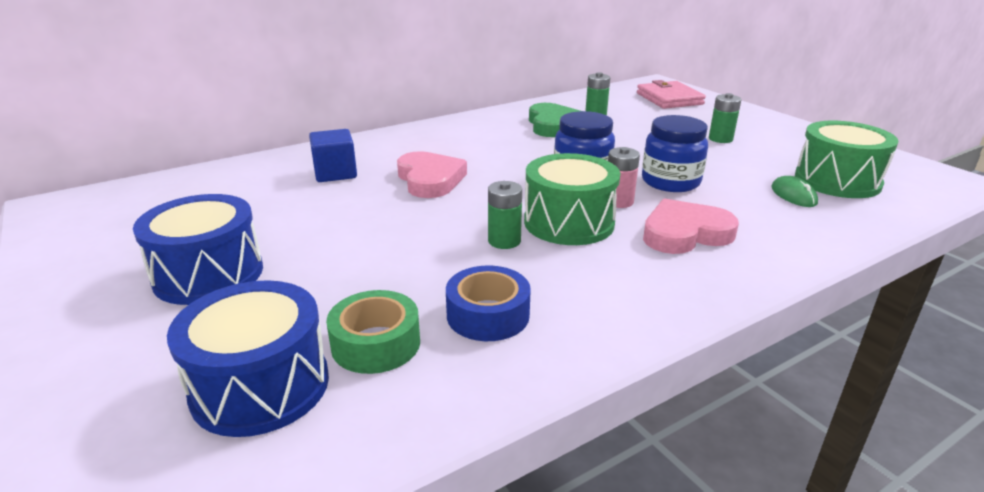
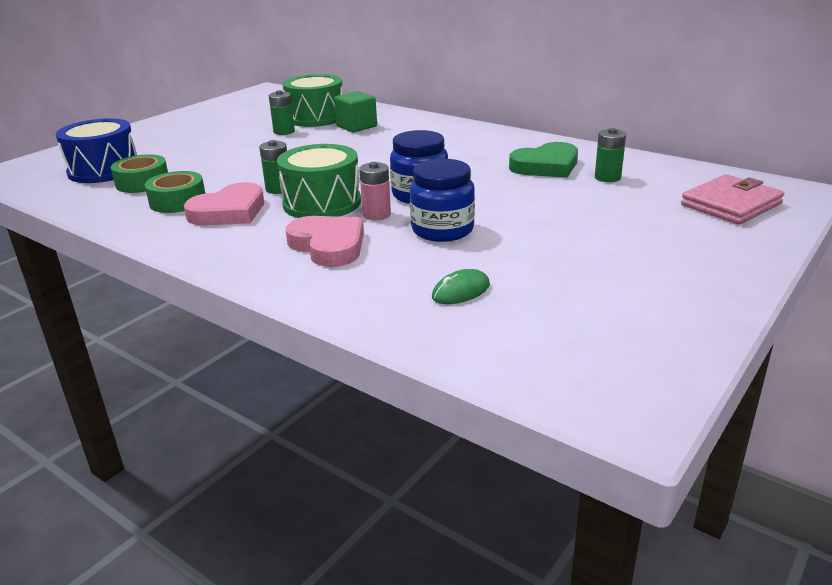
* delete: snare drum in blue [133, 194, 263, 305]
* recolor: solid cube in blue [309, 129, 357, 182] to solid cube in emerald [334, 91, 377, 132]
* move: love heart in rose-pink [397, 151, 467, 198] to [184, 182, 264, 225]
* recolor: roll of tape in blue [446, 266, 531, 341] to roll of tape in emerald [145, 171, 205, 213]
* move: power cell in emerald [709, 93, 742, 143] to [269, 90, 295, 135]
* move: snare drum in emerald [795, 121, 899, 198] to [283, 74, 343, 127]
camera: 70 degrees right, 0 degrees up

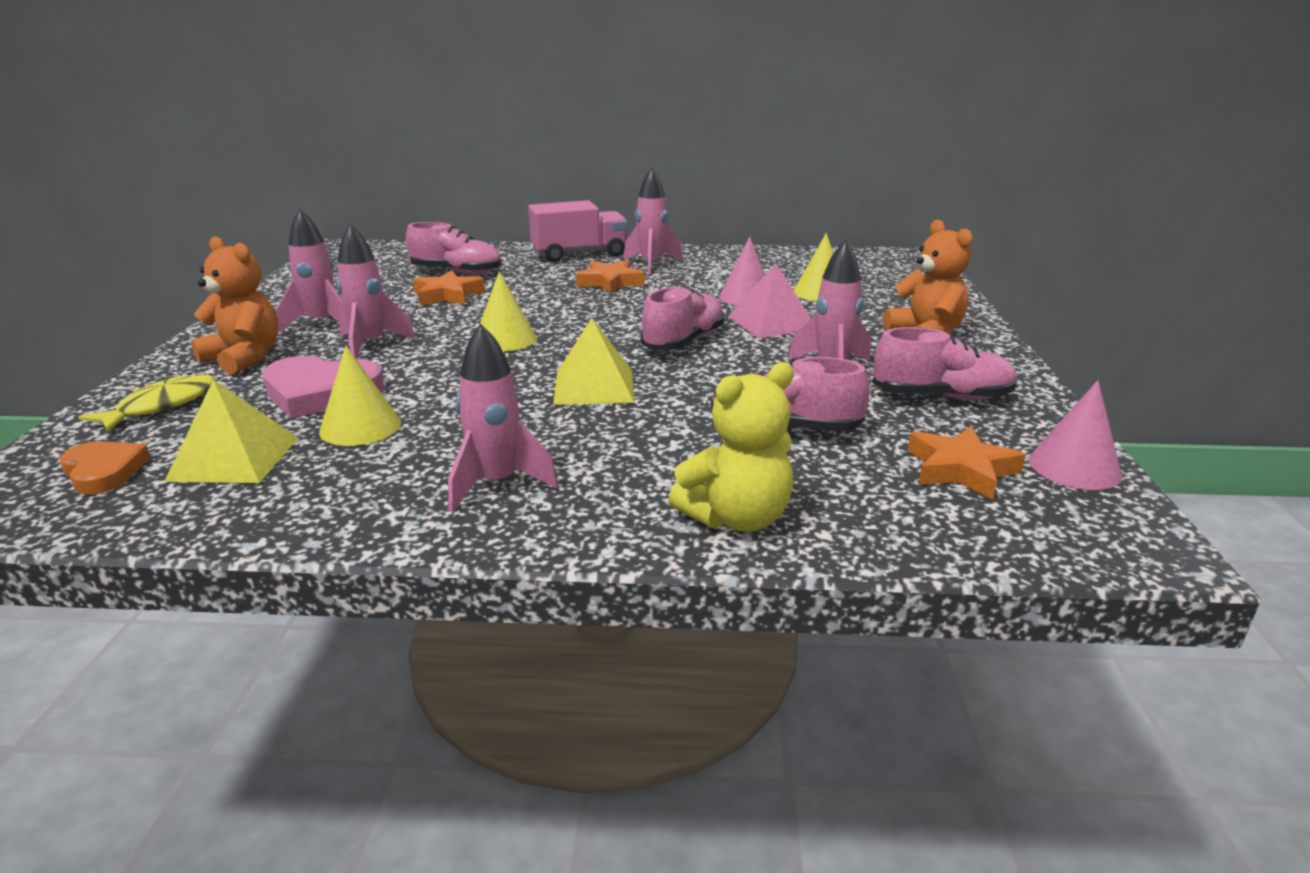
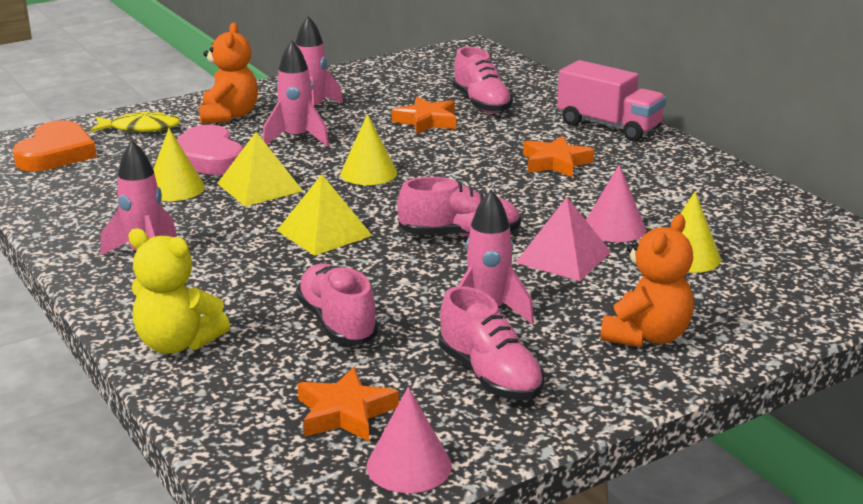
* resize: love heart in orange [60, 441, 150, 494] = [12, 120, 97, 171] x1.61
* move: pyramid in yellow [164, 380, 298, 483] to [217, 132, 303, 206]
* delete: toy rocket in rose-pink [624, 168, 683, 275]
camera: 55 degrees right, 0 degrees up

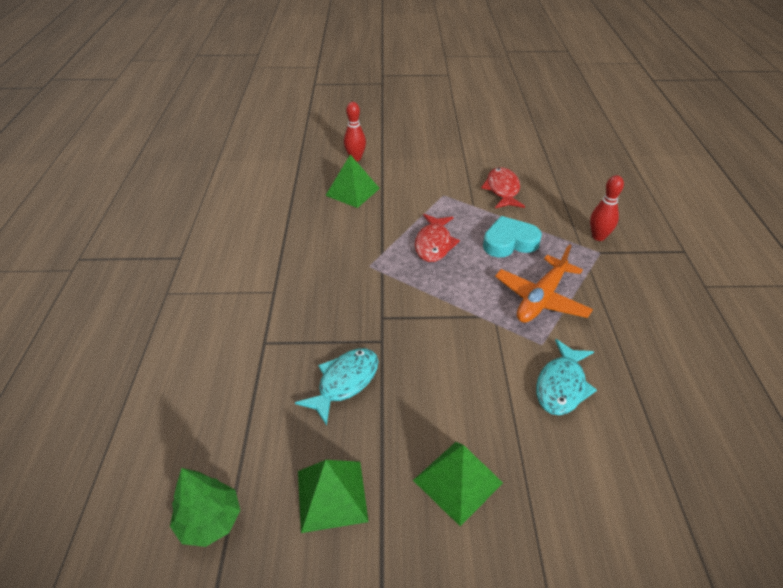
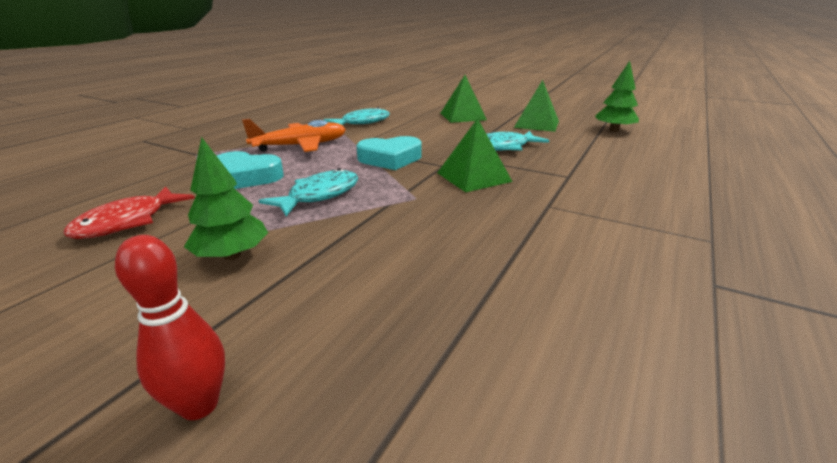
* move: pyramid in emerald [325, 155, 380, 208] to [437, 118, 513, 192]
* recolor: toy fish in red [415, 214, 460, 262] to toy fish in teal [258, 168, 358, 216]
* delete: skittle in red [590, 175, 624, 241]
* insert: fir tree in emerald [184, 137, 268, 260]
* insert: love heart in teal [357, 136, 421, 170]
camera: 150 degrees left, 15 degrees down

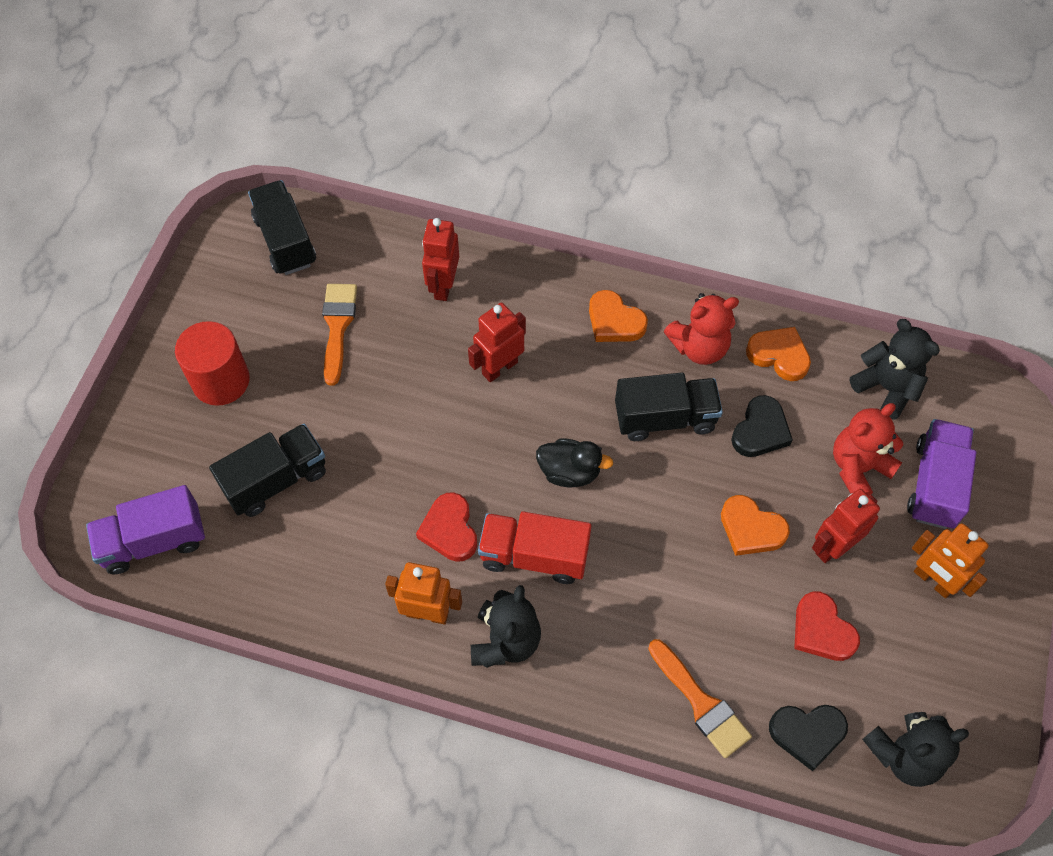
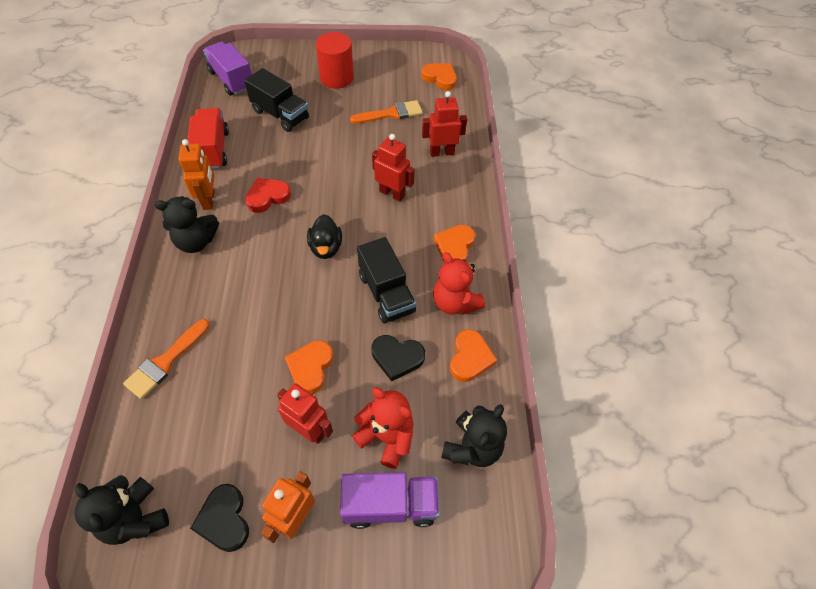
* replace: toy truck in black [248, 180, 316, 275] to love heart in orange [421, 63, 457, 90]
* move: toy truck in red [478, 511, 591, 584] to [187, 108, 229, 169]
* move: love heart in black [769, 705, 848, 771] to [190, 484, 249, 552]
* delete: love heart in red [794, 591, 860, 661]
camera: 70 degrees right, 5 degrees down

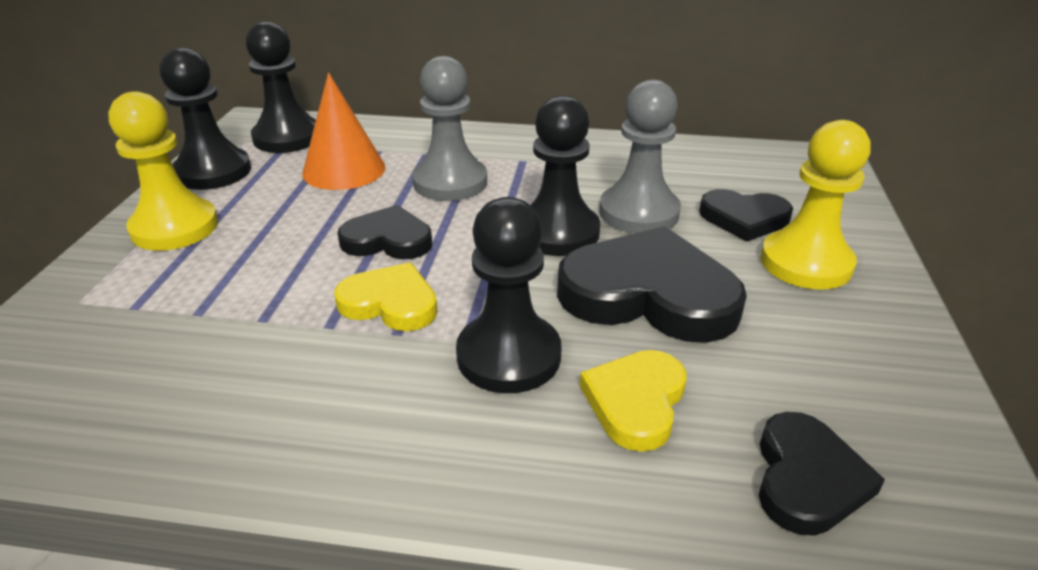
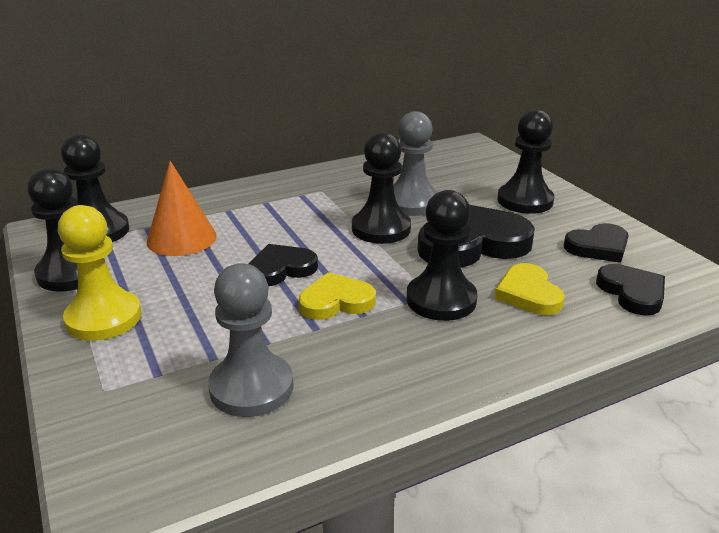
* move: game pawn in ash-grey [412, 56, 487, 201] to [208, 263, 293, 417]
* move: love heart in black [699, 189, 793, 242] to [564, 223, 629, 263]
* recolor: game pawn in yellow [761, 120, 871, 290] to game pawn in black [497, 110, 554, 214]
camera: 35 degrees left, 5 degrees down

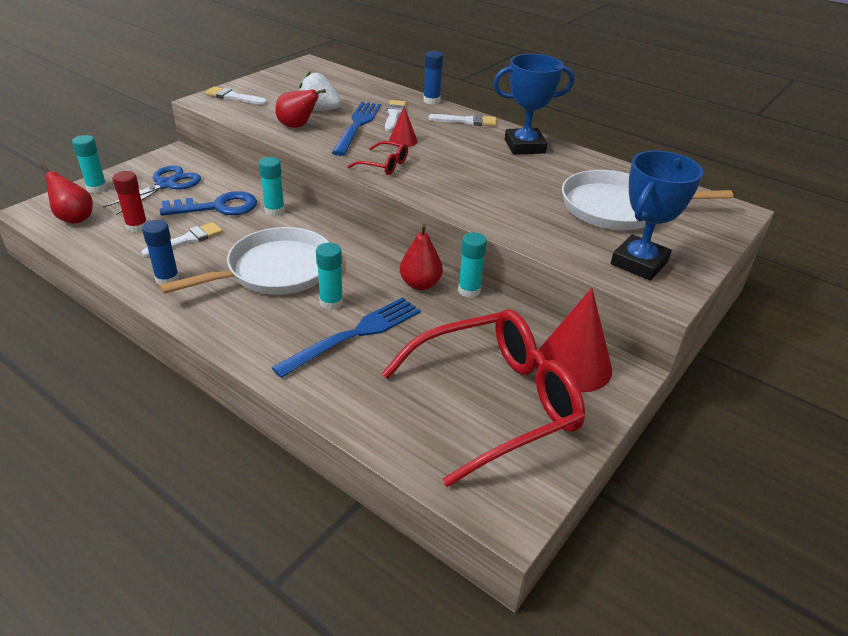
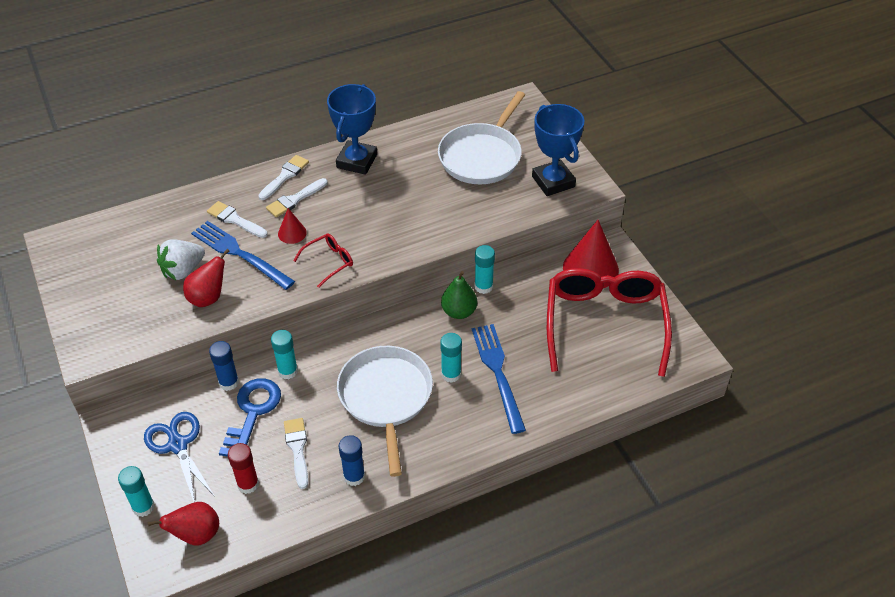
* move: paintbrush in white [205, 87, 268, 105] to [266, 178, 328, 217]
* recolor: pear in red [400, 224, 443, 290] to pear in emerald [441, 271, 477, 319]
* move: stick of glue in blue [423, 51, 443, 104] to [209, 341, 239, 391]
camera: 60 degrees left, 10 degrees up

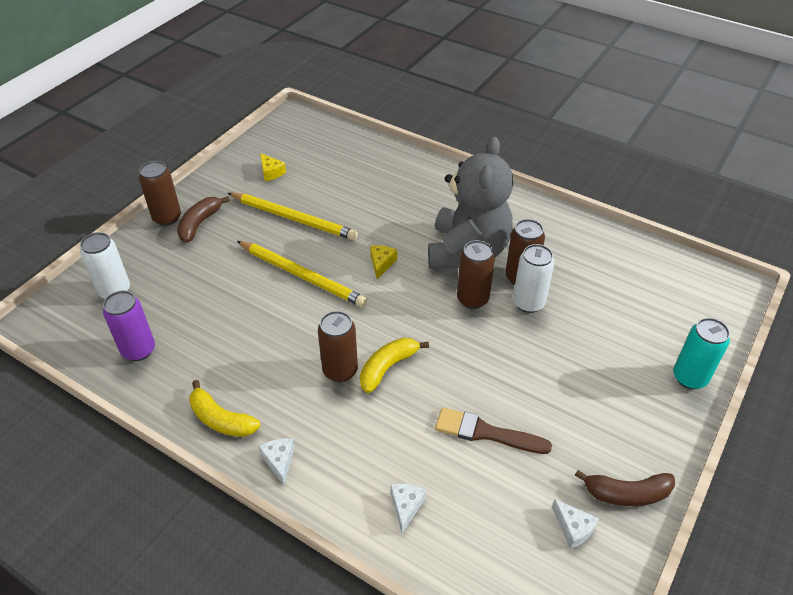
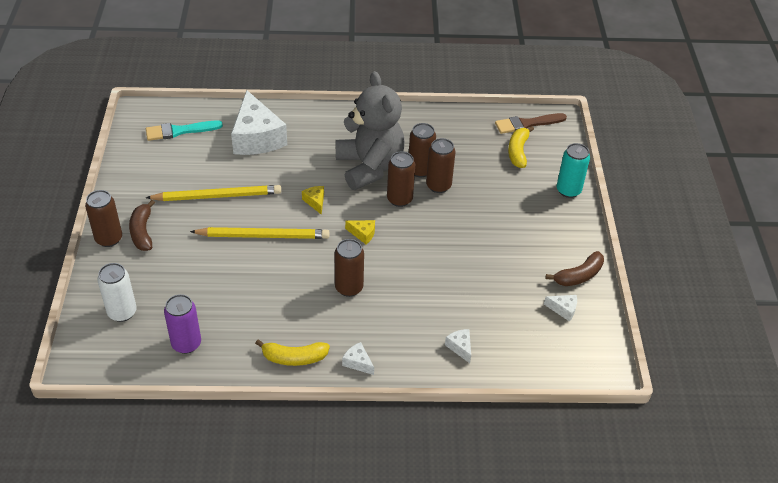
* move: piece of cheese in yellow [260, 153, 286, 181] to [345, 220, 375, 244]
* move: banana fruit in yellow [360, 338, 429, 393] to [508, 126, 534, 168]
* move: paintbrush in russet [435, 407, 552, 454] to [495, 113, 567, 134]
* recolor: can in white [513, 244, 554, 313] to can in russet [426, 138, 455, 193]
* insert: paintbrush in teal [146, 121, 223, 141]
* insert: piece of cheese in white [231, 90, 287, 155]
camera: 35 degrees left, 0 degrees up

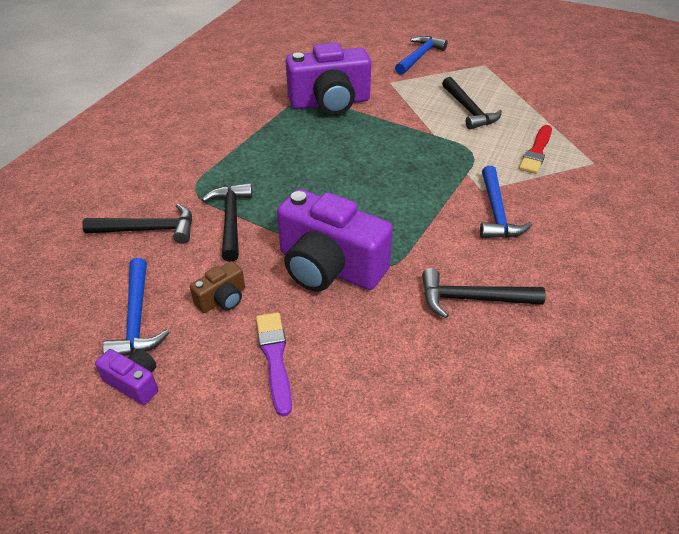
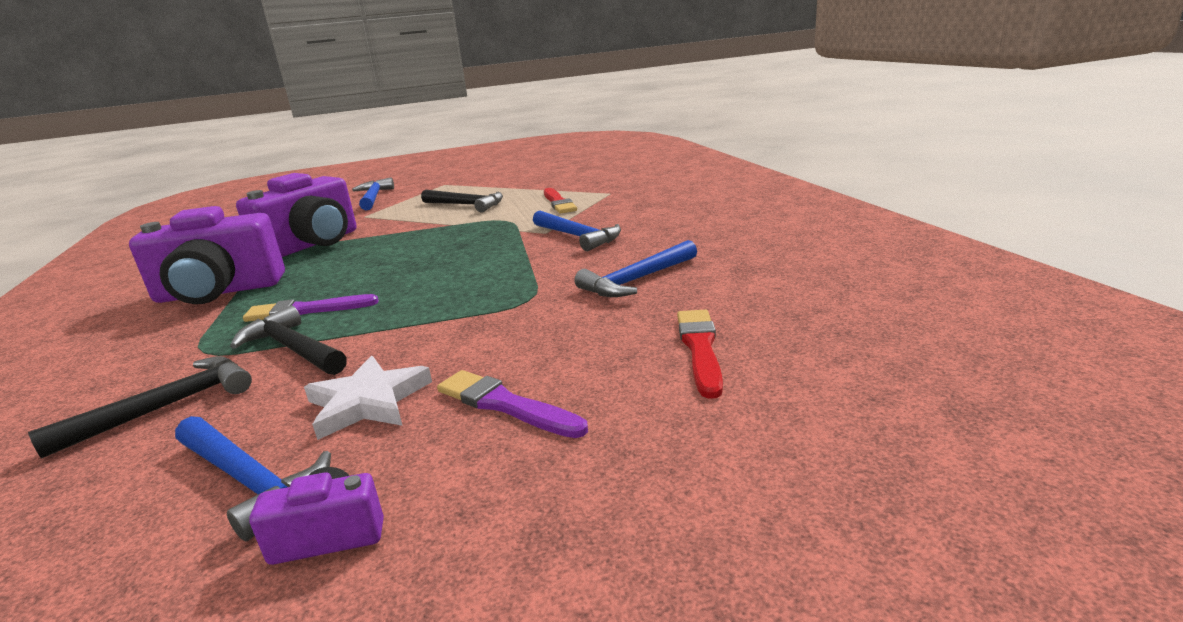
* replace: camera in russet [190, 261, 245, 313] to star shape in white [304, 356, 432, 440]
* move: camera in royal purple [277, 189, 393, 292] to [129, 206, 285, 304]
* recolor: carpenter's hammer in black [422, 268, 546, 318] to carpenter's hammer in blue [574, 240, 697, 297]
* insert: paintbrush in royal purple [243, 294, 379, 322]
* insert: paintbrush in red [677, 309, 723, 399]
camera: 40 degrees left, 20 degrees down

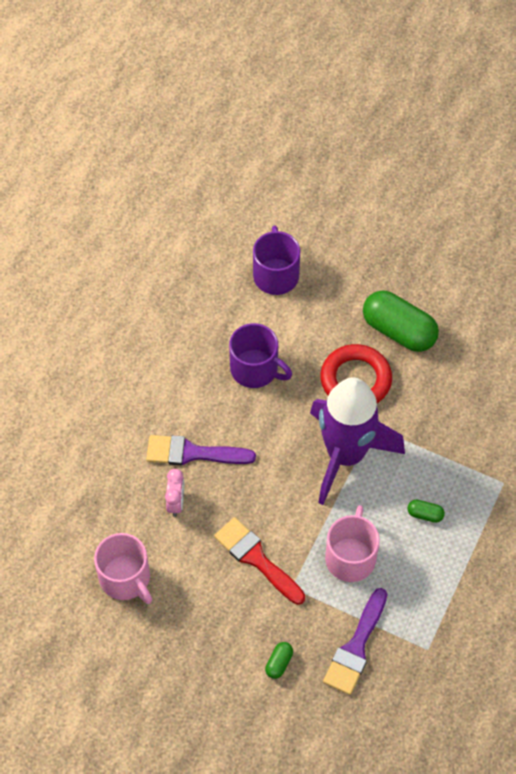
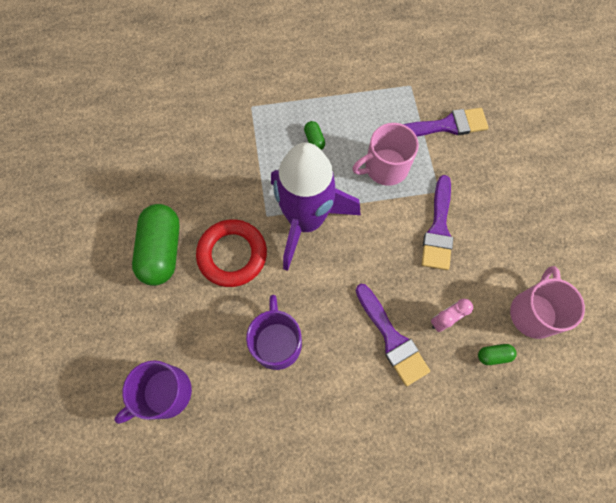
* recolor: paintbrush in red [214, 517, 305, 605] to paintbrush in royal purple [422, 175, 453, 270]
* move: capsule in emerald [265, 642, 293, 679] to [478, 344, 517, 365]
camera: 125 degrees left, 10 degrees up

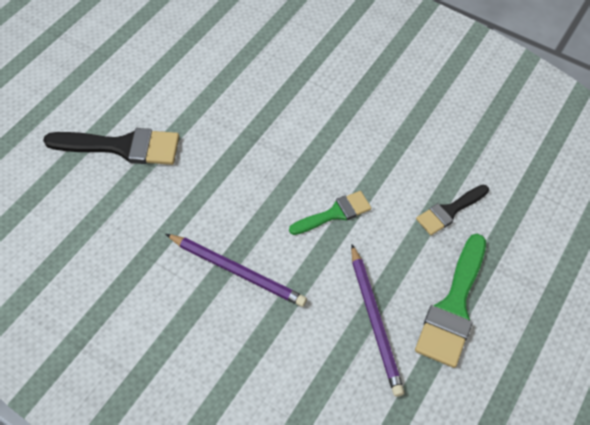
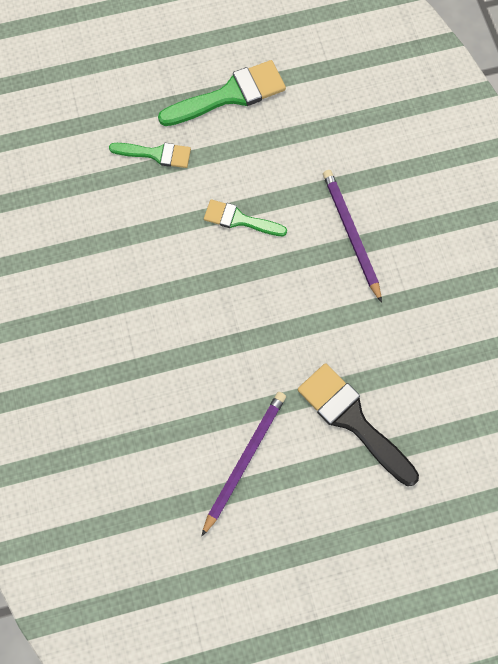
* move: wooden pencil in royal purple [351, 244, 404, 397] to [202, 392, 286, 536]
* recolor: paintbrush in black [416, 185, 489, 235] to paintbrush in emerald [109, 143, 191, 168]
camera: 135 degrees left, 15 degrees up

